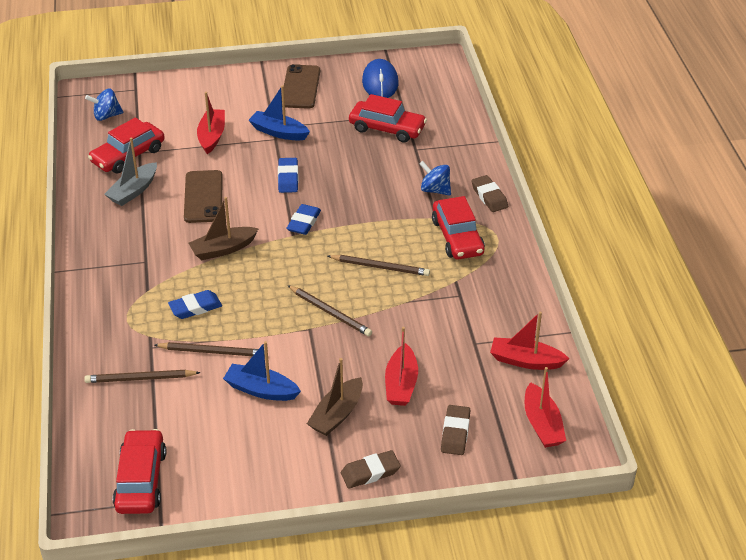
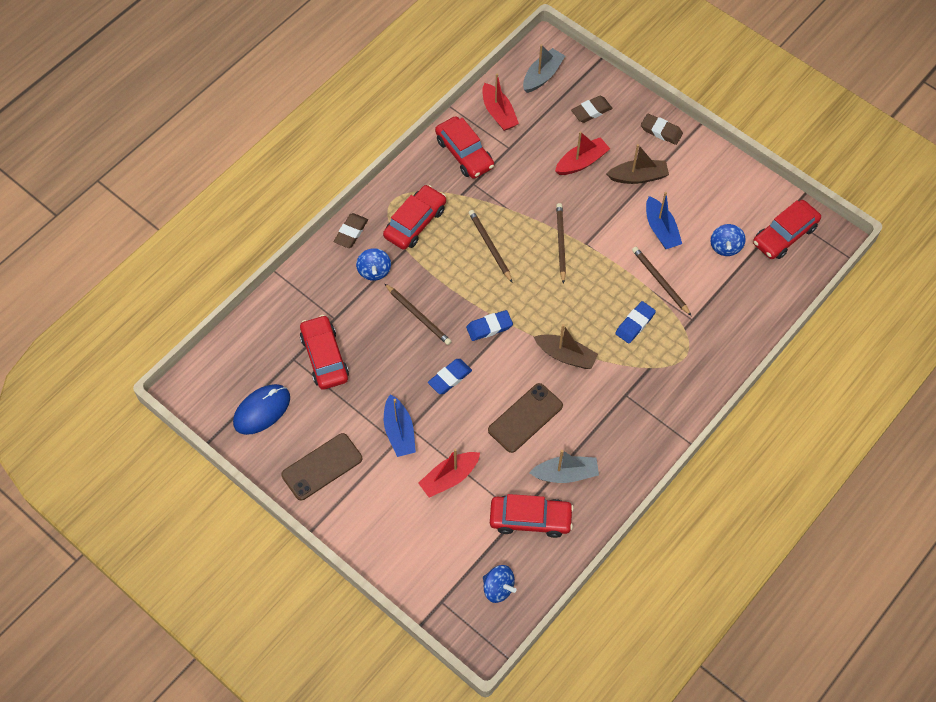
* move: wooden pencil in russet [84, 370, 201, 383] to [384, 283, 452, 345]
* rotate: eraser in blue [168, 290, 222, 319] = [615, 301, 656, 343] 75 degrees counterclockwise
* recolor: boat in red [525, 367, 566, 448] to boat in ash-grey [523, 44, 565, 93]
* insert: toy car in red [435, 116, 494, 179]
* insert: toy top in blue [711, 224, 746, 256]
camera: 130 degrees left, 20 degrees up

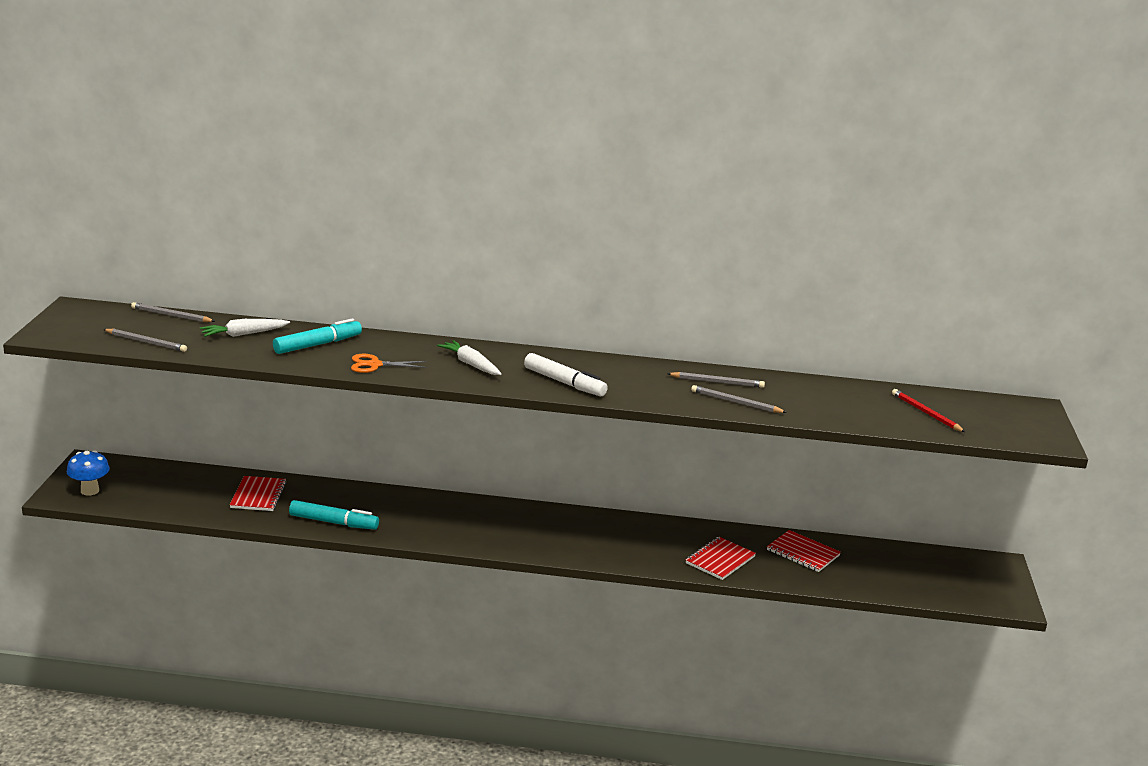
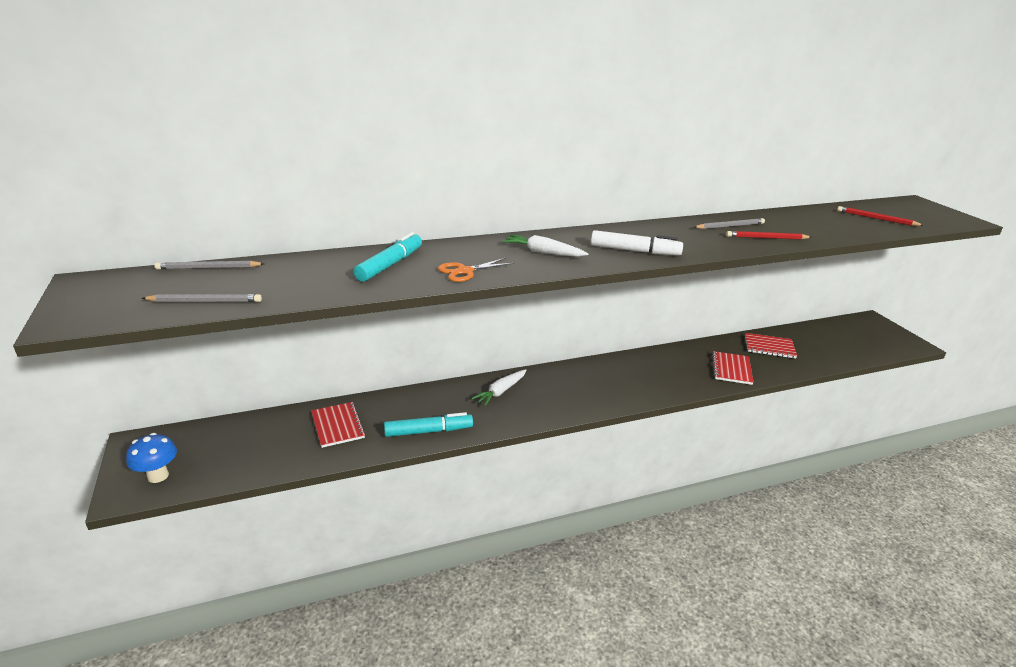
* move: carrot in white [200, 319, 290, 337] to [472, 369, 526, 406]
* recolor: wooden pencil in ash-grey [691, 385, 787, 413] to wooden pencil in red [726, 231, 811, 240]
camera: 25 degrees left, 5 degrees up

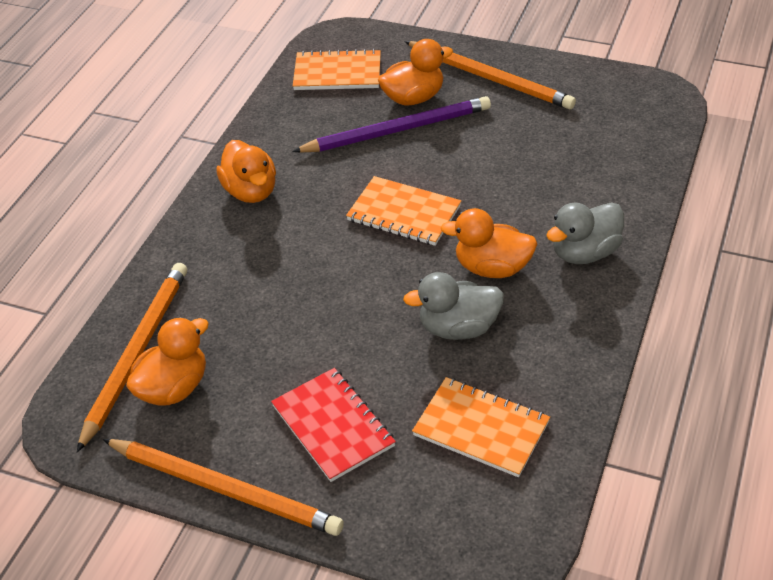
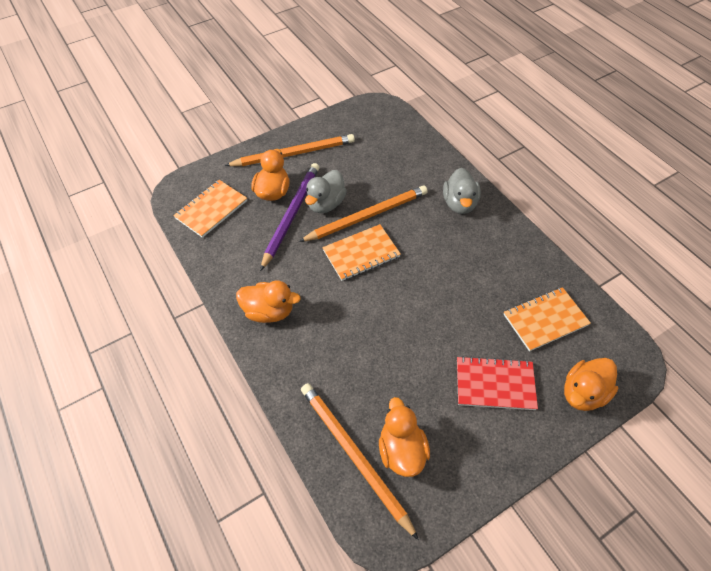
* move: wooden pencil in orange [102, 439, 344, 536] to [299, 186, 428, 242]
* move: duck in ash-grey [403, 272, 504, 340] to [305, 170, 347, 213]
* move: duck in orange [441, 208, 537, 278] to [564, 358, 618, 411]
camera: 55 degrees left, 10 degrees up

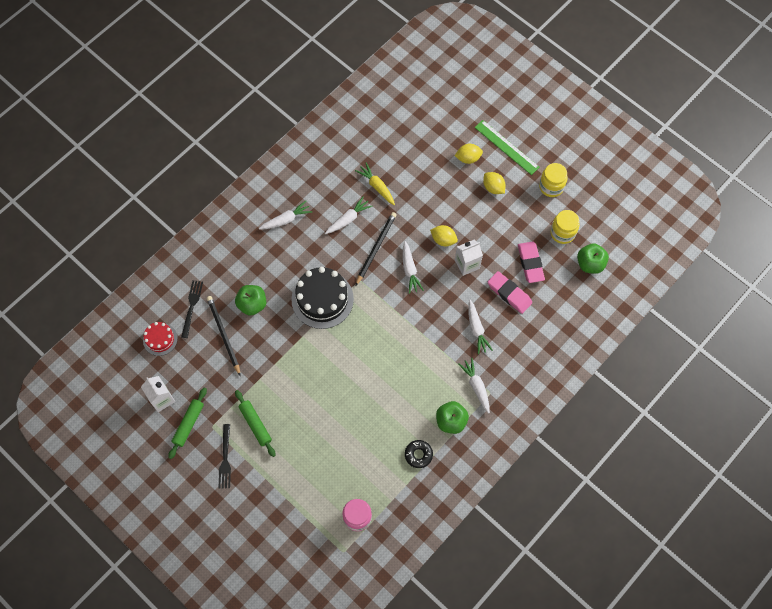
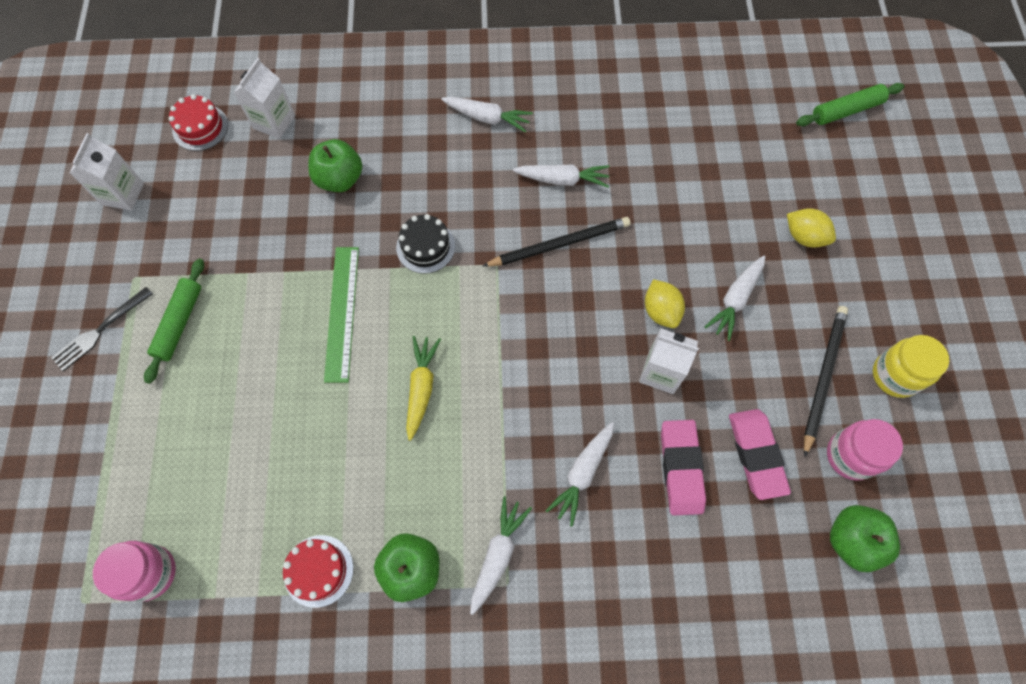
* move: rolling pin in emerald [168, 388, 207, 459] to [796, 83, 905, 126]
* replace: fork in black [181, 280, 203, 338] to carton in white [234, 58, 295, 139]
* move: wooden pencil in black [207, 296, 240, 375] to [804, 306, 848, 457]
* resize: gateau in black [291, 267, 354, 329] = [396, 214, 455, 274] x0.55
* move: carrot in yellow [355, 163, 395, 205] to [406, 336, 441, 441]
* move: carrot in white [403, 241, 424, 294] to [705, 256, 765, 341]
* replace: glazed donut in black [405, 440, 433, 468] to gateau in red [283, 535, 354, 608]
* move: measuring stick in emerald [475, 120, 539, 175] to [324, 247, 359, 383]
* delete: citrus fruit in yellow [483, 172, 505, 194]
* rotate: eraser in rose-pink [518, 242, 545, 283] = [729, 409, 791, 500] 45 degrees counterclockwise
* recolor: jar in yellow [551, 210, 580, 244] to jar in rose-pink [827, 419, 903, 481]
camera: 45 degrees right, 0 degrees up

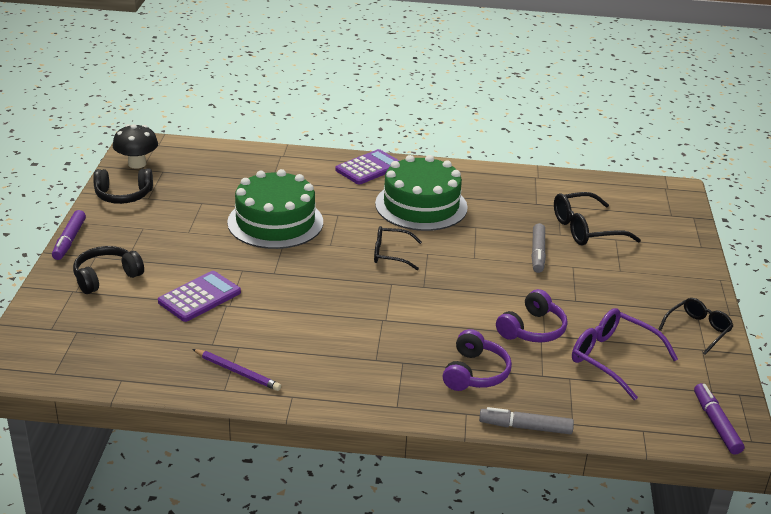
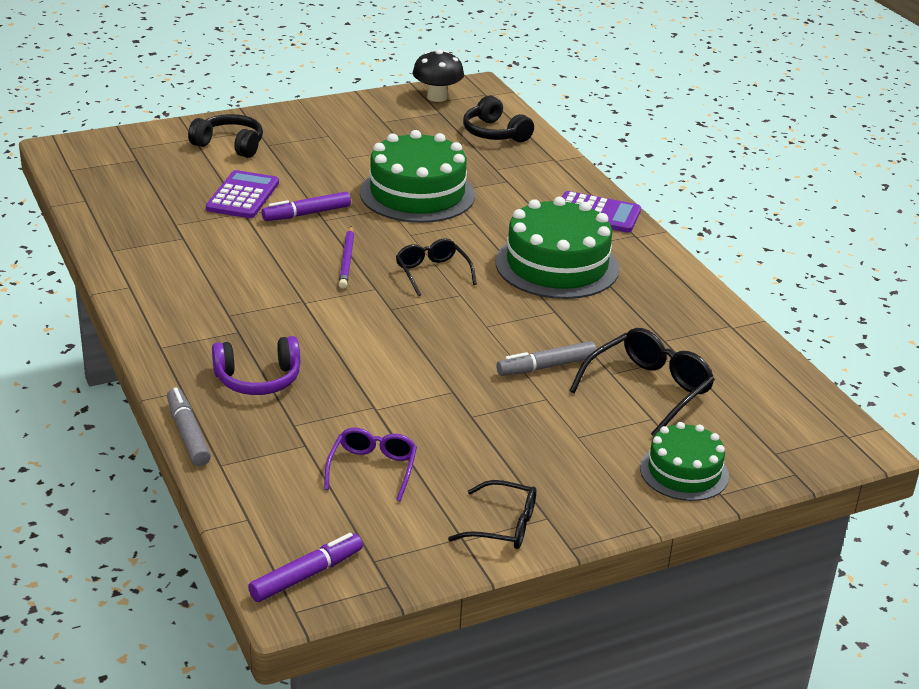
* move: marker in royal purple [52, 210, 86, 260] to [262, 192, 351, 221]
* move: over-ear headphones in black [93, 169, 153, 204] to [463, 96, 534, 143]
* rotate: pocket calculator in royal purple [158, 271, 241, 322] = [206, 170, 279, 218] 90 degrees counterclockwise
* move: wooden pencil in royal purple [193, 349, 281, 391] to [339, 226, 354, 289]
* delete: over-ear headphones in royal purple [496, 289, 568, 343]
* rotate: glasses in black [554, 192, 641, 246] = [570, 328, 715, 437] 90 degrees clockwise
* resize: glasses in royal purple [572, 308, 678, 400] = [324, 428, 417, 501] x0.66
* insert: gateau in emerald [640, 422, 729, 501]
camera: 60 degrees right, 0 degrees up

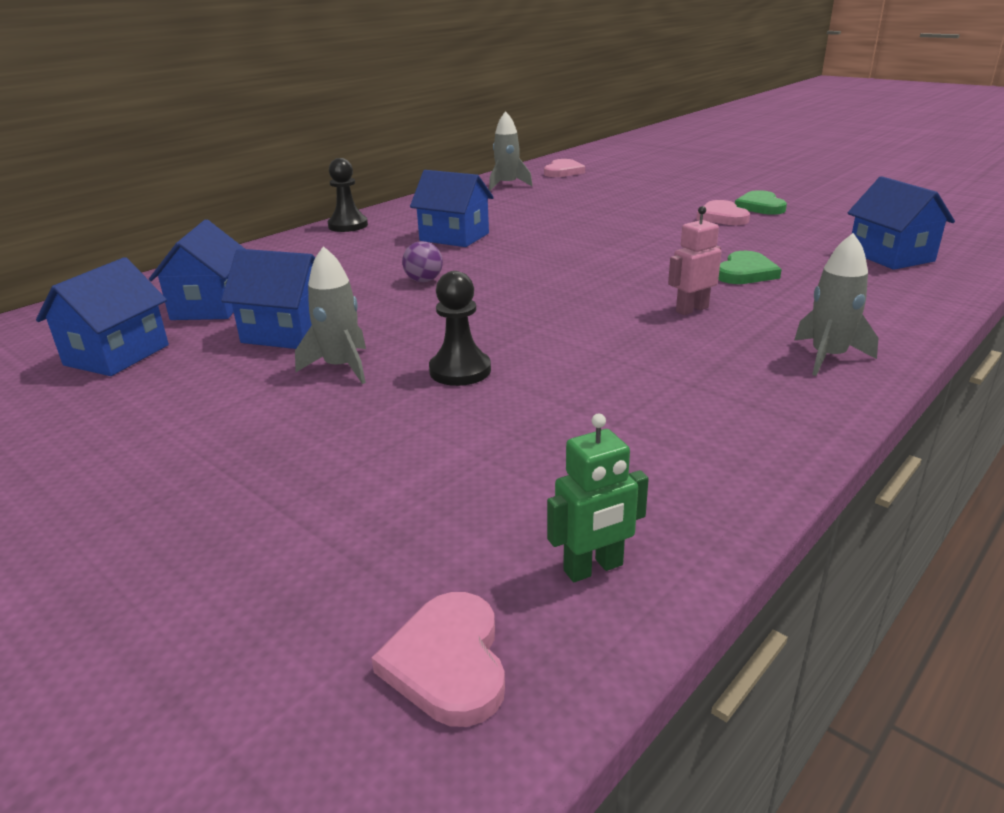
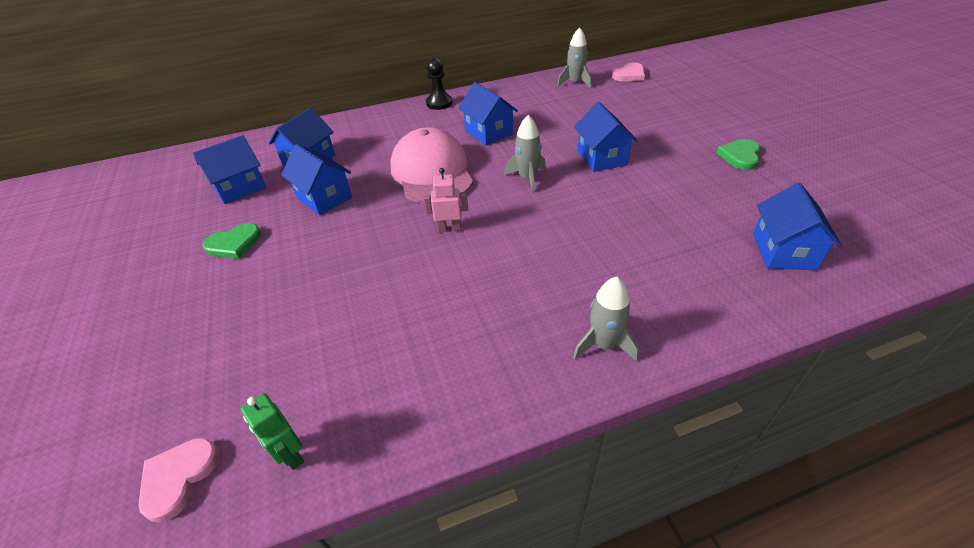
* move: toy rocket in ash-grey [295, 246, 366, 384] to [504, 115, 546, 193]
* replace: play ball in royal purple [402, 241, 443, 282] to cap in rose-pink [390, 127, 473, 204]
* delete: game pawn in black [429, 271, 491, 386]
* rotate: robot in emerald [547, 414, 649, 582] = [241, 393, 304, 470] 45 degrees clockwise
* move: robot in rose-pink [668, 206, 722, 315] to [424, 168, 468, 232]
* delete: love heart in rose-pink [696, 200, 750, 225]
* move: love heart in emerald [718, 251, 782, 284] to [203, 223, 261, 259]
* insert: house in blue [574, 102, 638, 172]
camera: 30 degrees right, 15 degrees up

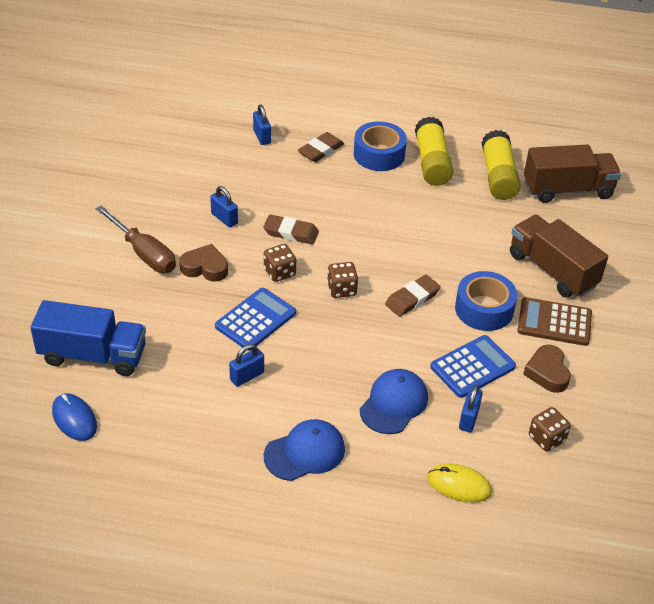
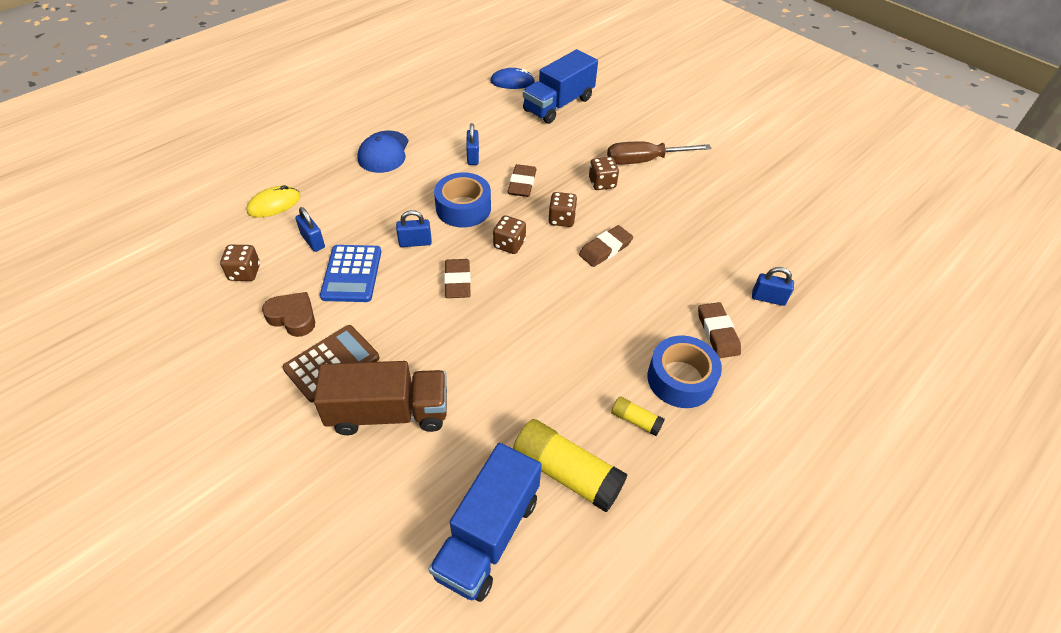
* replace: love heart in russet [180, 244, 228, 282] to game die in russet [589, 157, 619, 190]
* move: lock in blue [210, 186, 238, 228] to [396, 210, 432, 247]
* replace: pocket calculator in blue [215, 288, 296, 351] to eraser in russet [508, 164, 536, 197]
* delete: cap in blue [360, 369, 428, 434]
* resize: stick of glue in yellow [415, 117, 453, 186] = [611, 396, 665, 436] x0.49
* move: roll of tape in blue [455, 271, 517, 331] to [434, 172, 491, 227]
* recolor: toy truck in russet [524, 144, 621, 203] to toy truck in blue [429, 443, 542, 602]
camera: 125 degrees right, 5 degrees up

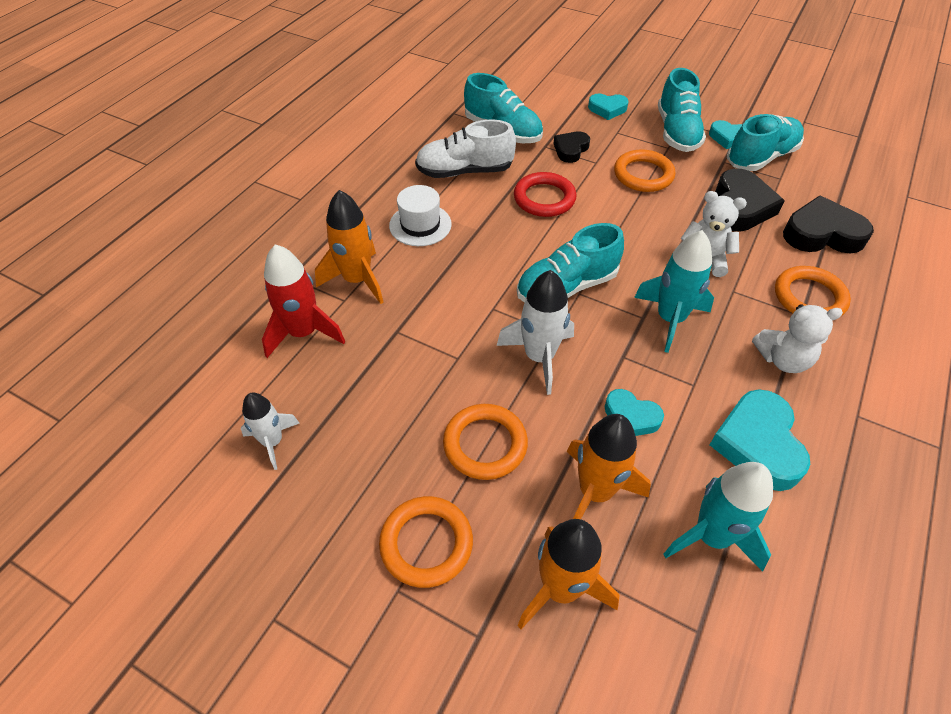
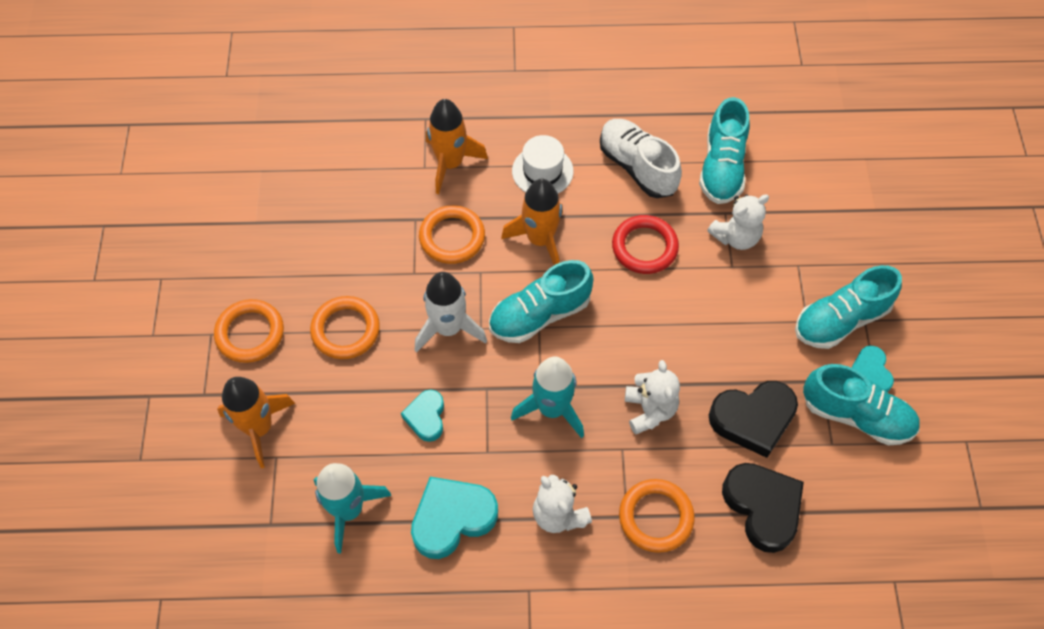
* delete: toy rocket in white [241, 393, 300, 470]
* delete: toy rocket in red [262, 244, 345, 358]
* rotate: lace-up shoe in teal [517, 223, 624, 302] = [489, 260, 593, 343] 60 degrees counterclockwise
* replace: love heart in black [553, 132, 590, 163] to stuffed bear in white [707, 194, 769, 250]
* move: toy rocket in orange [567, 414, 651, 519] to [501, 179, 563, 265]
* delete: love heart in teal [588, 94, 629, 120]
* move: hoop in orange [614, 149, 675, 192] to [419, 205, 485, 264]
camera: 60 degrees right, 10 degrees up

